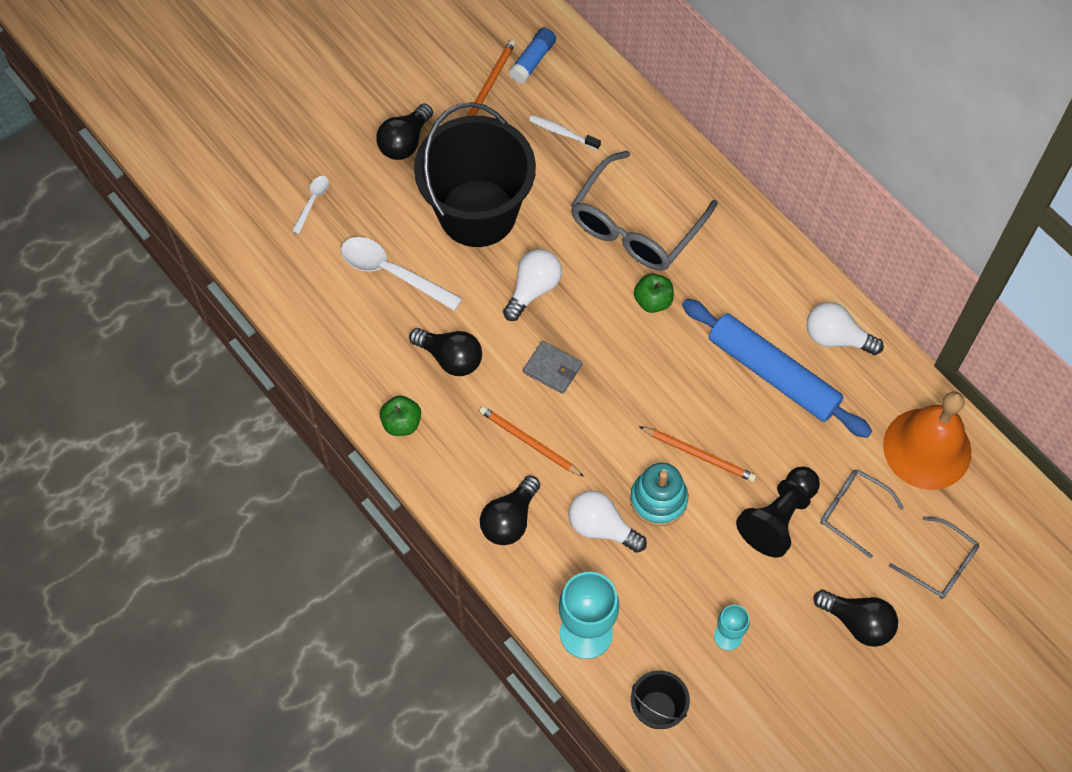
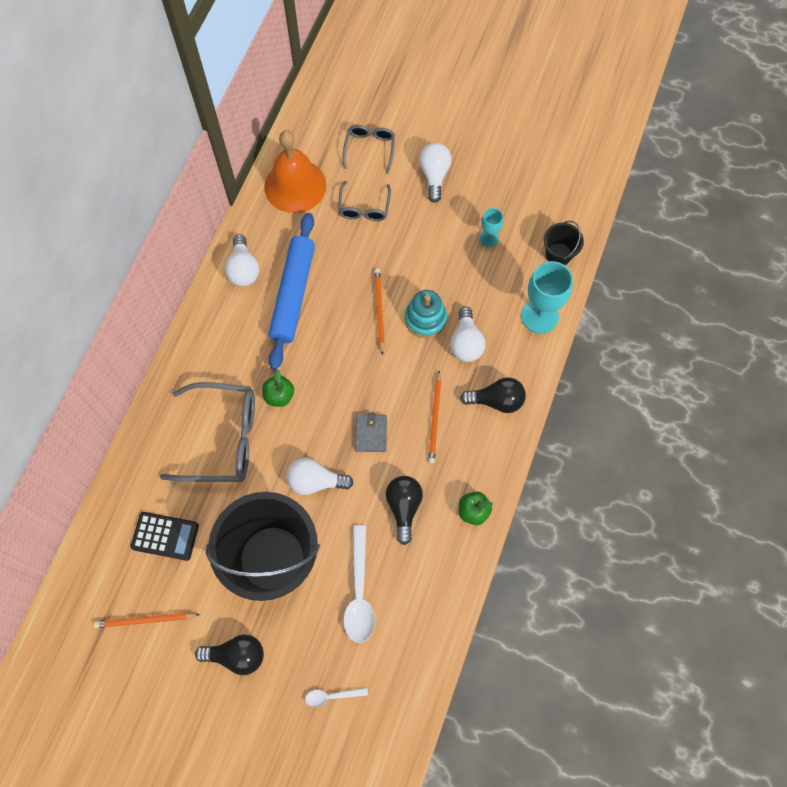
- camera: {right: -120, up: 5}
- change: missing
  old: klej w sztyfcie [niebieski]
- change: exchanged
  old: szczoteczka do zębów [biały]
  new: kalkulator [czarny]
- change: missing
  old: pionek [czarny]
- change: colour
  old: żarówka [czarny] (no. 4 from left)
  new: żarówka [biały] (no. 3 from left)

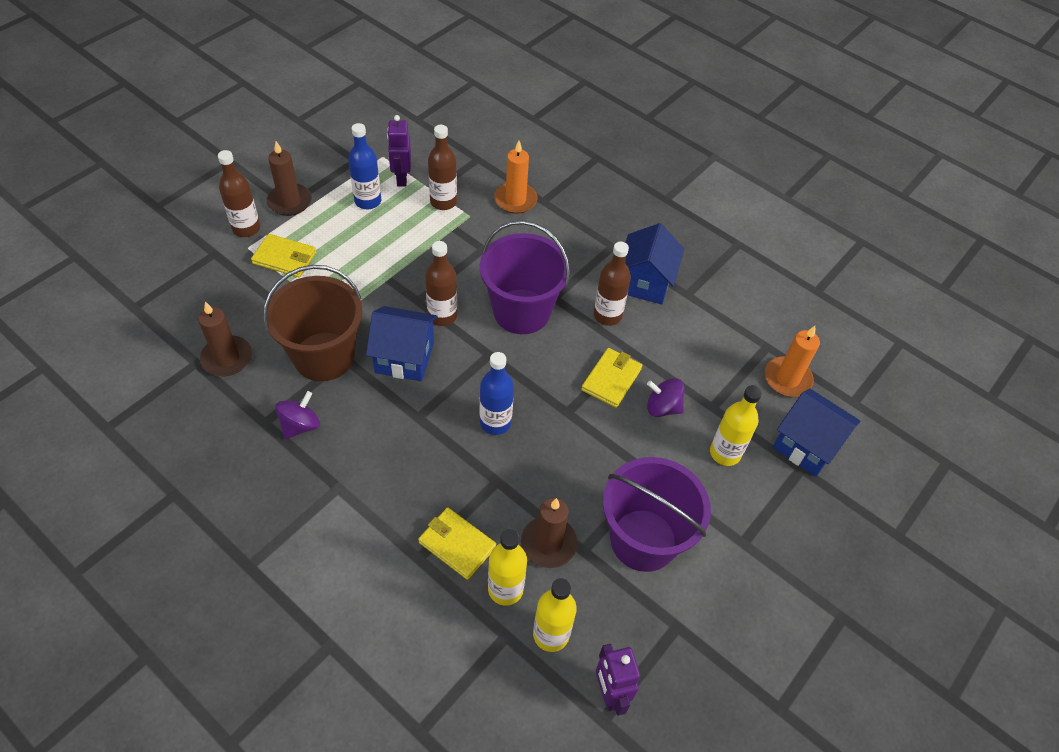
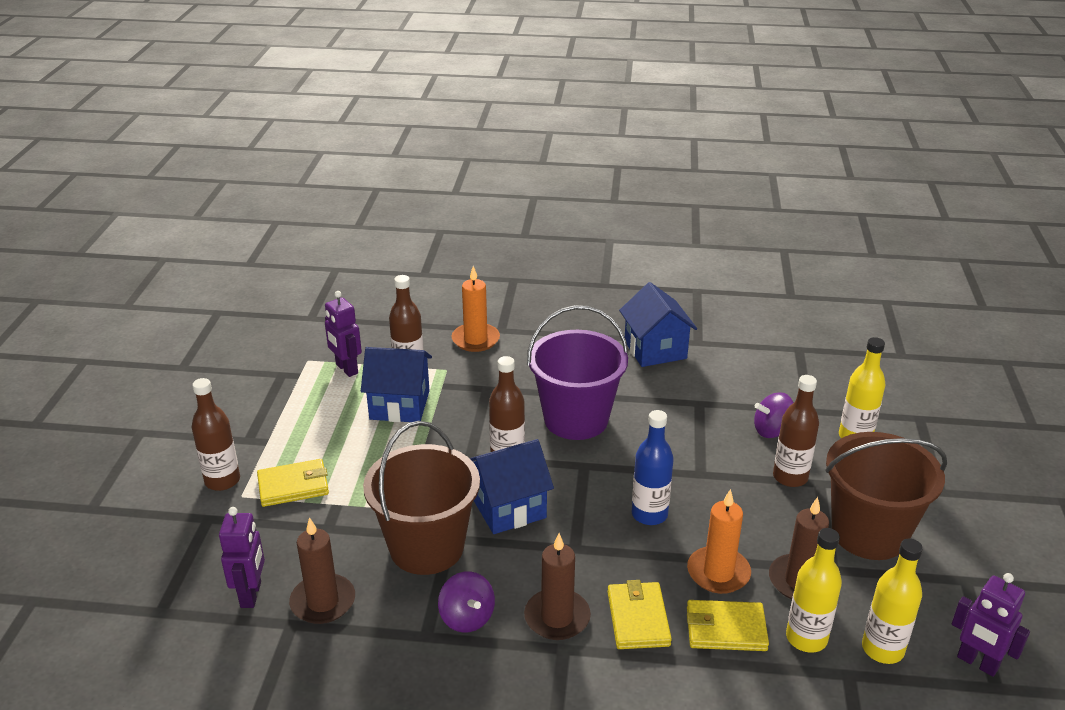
- camera: {right: -30, up: -20}
- change: relocated
  old: świeca [brązowy] (no. 2 from left)
- change: spun
  old: bączek [fioletowy] (no. 1 from left)
  degrees: 150
- change: missing
  old: butelka [niebieski] (no. 1 from left)
- change: relocated
  old: portfel [żółty] (no. 3 from left in the first image)
  new: portfel [żółty] (no. 2 from left)
- change: relocated
  old: butelka [brązowy] (no. 4 from left)
- change: colour
  old: wiadro [fioletowy] (no. 2 from left)
  new: wiadro [brązowy] (no. 2 from left)
- change: relocated
  old: świeca [pomarańczowy] (no. 2 from left)
- change: relocated
  old: domek [niebieski] (no. 3 from left in the first image)
  new: domek [niebieski] (no. 1 from left)
- change: appeared
  new: robot [fioletowy] (no. 1 from left)

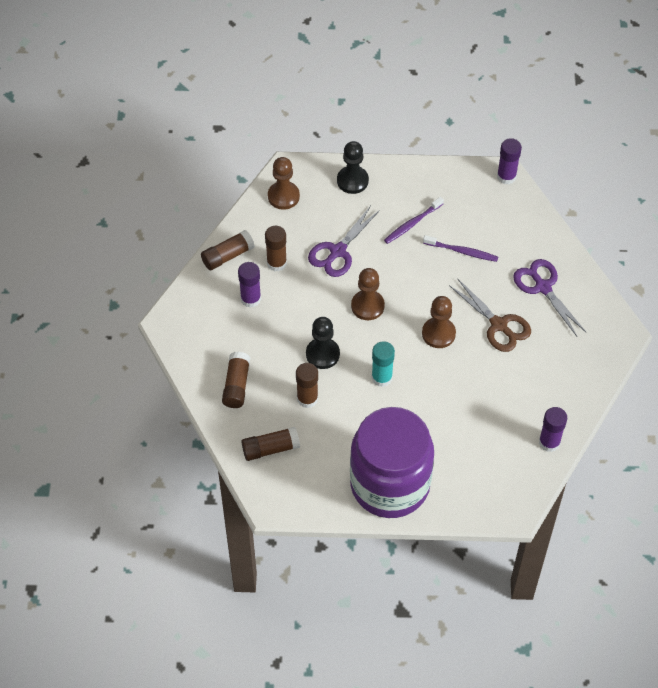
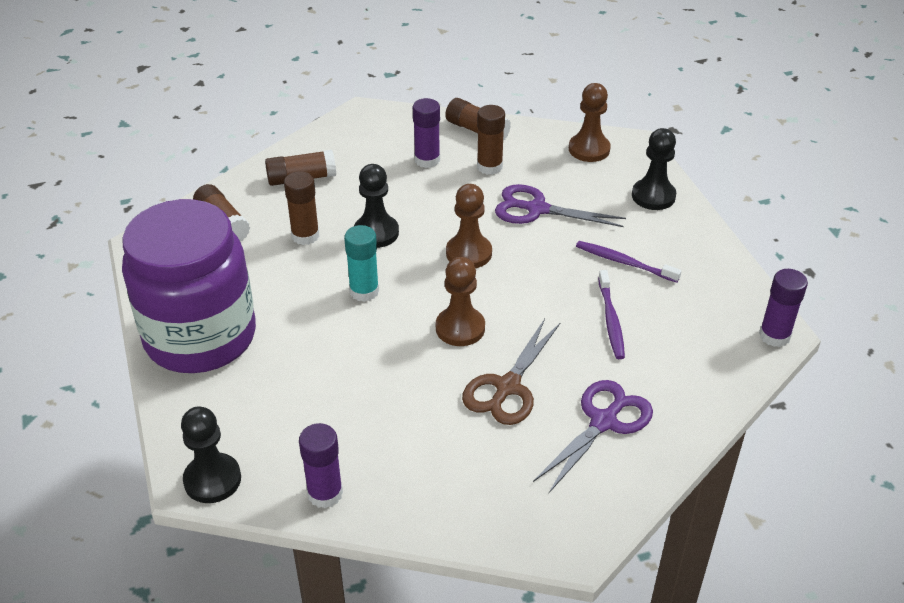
- camera: {right: 70, up: -15}
- change: appeared
  new: pionek [czarny] (no. 1 from left)

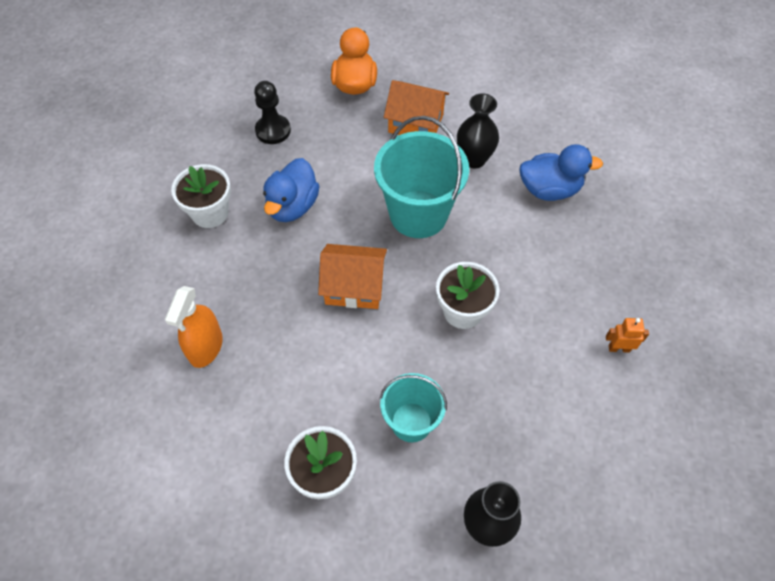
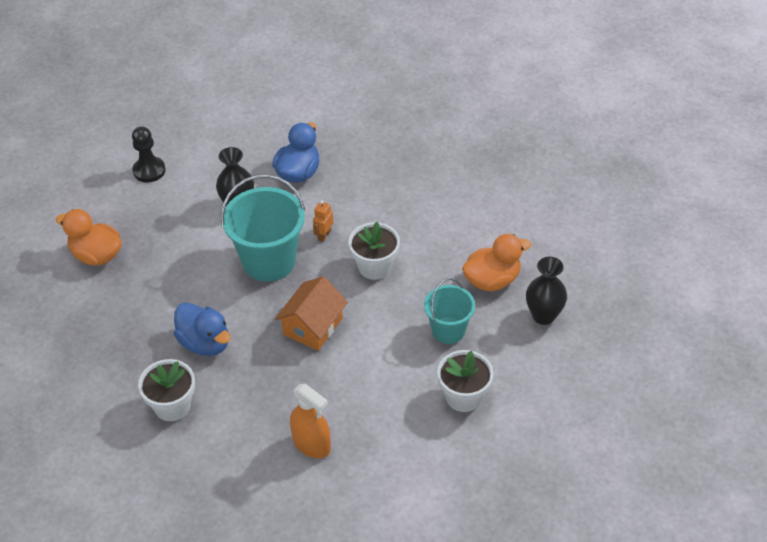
- camera: {right: -65, up: -10}
- change: relocated
  old: pionek [czarny]
- change: missing
  old: domek [pomarańczowy] (no. 2 from left)
- change: relocated
  old: robot [pomarańczowy]
- change: appeared
  new: kaczka [pomarańczowy] (no. 2 from left)

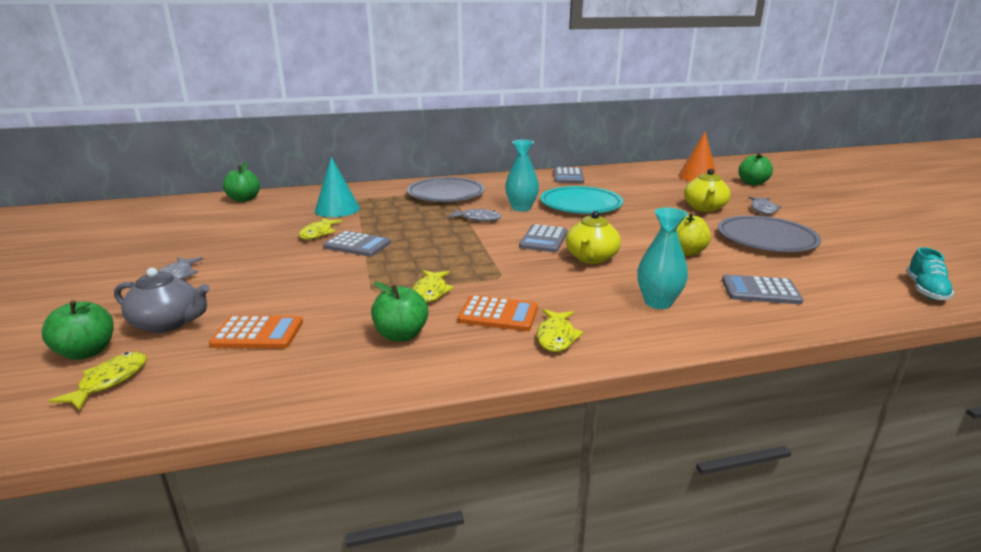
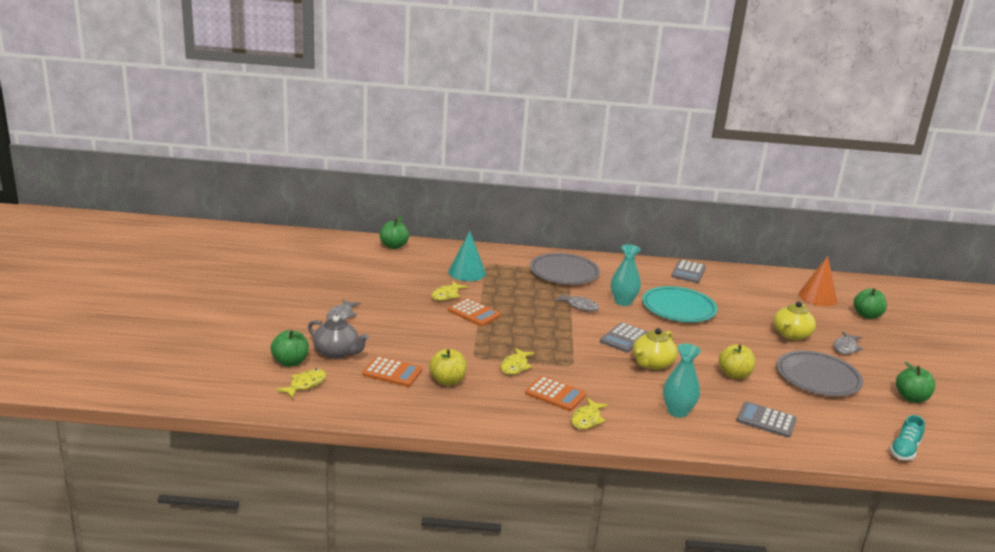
- camera: {right: 15, up: 0}
- change: colour
  old: kalkulator [szary] (no. 1 from left)
  new: kalkulator [pomarańczowy] (no. 2 from left)
- change: relocated
  old: jabłko [zielony] (no. 3 from left in the first image)
  new: jabłko [zielony] (no. 4 from left)
- change: appeared
  new: jabłko [żółty] (no. 1 from left)

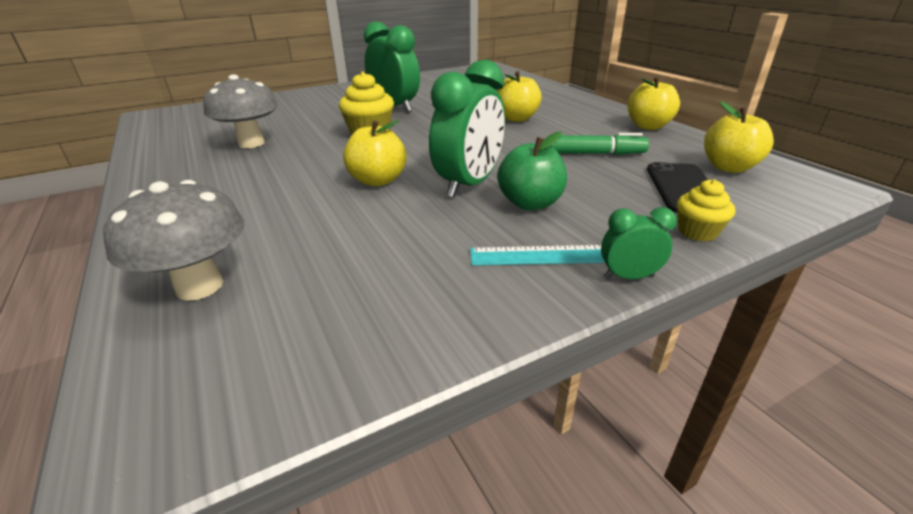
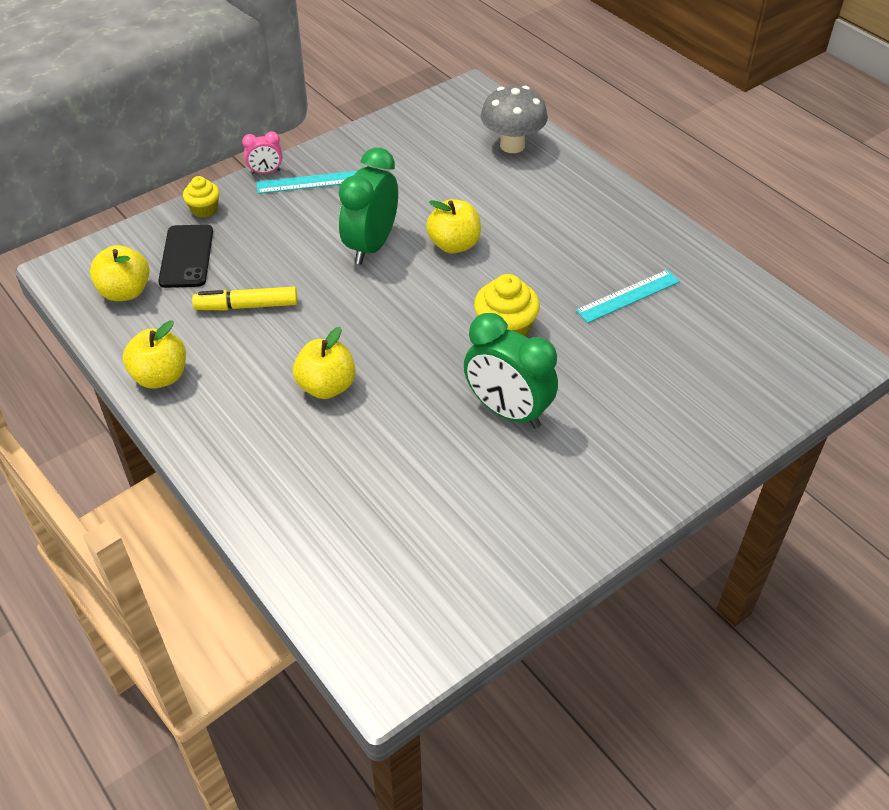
- camera: {right: 170, up: 15}
- change: exchanged
  old: grzyb [szary] (no. 2 from left)
  new: linijka [turkusowy] (no. 2 from left)
- change: missing
  old: jabłko [zielony]
- change: colour
  old: flamaster [zielony]
  new: flamaster [żółty]
- change: colour
  old: budzik [zielony] (no. 3 from left)
  new: budzik [różowy]

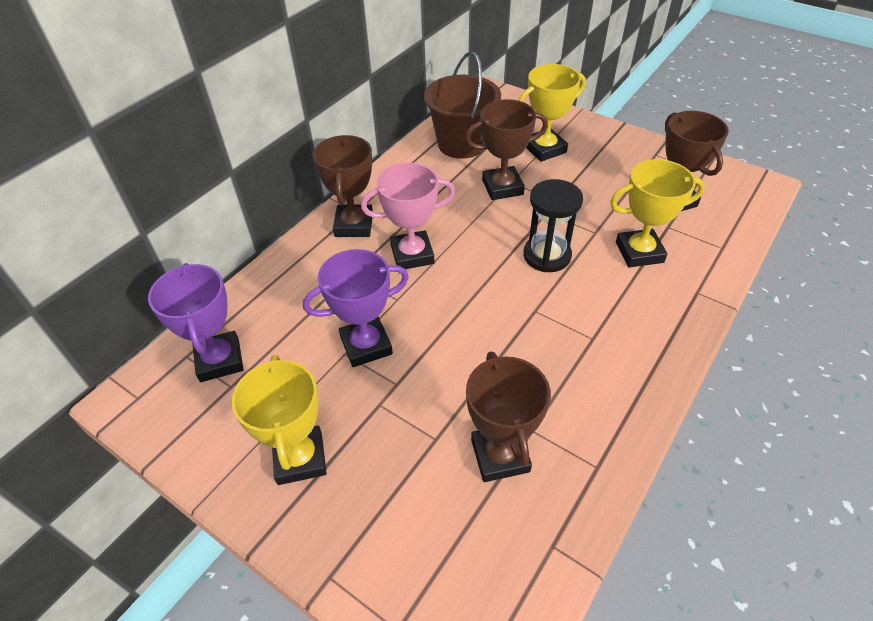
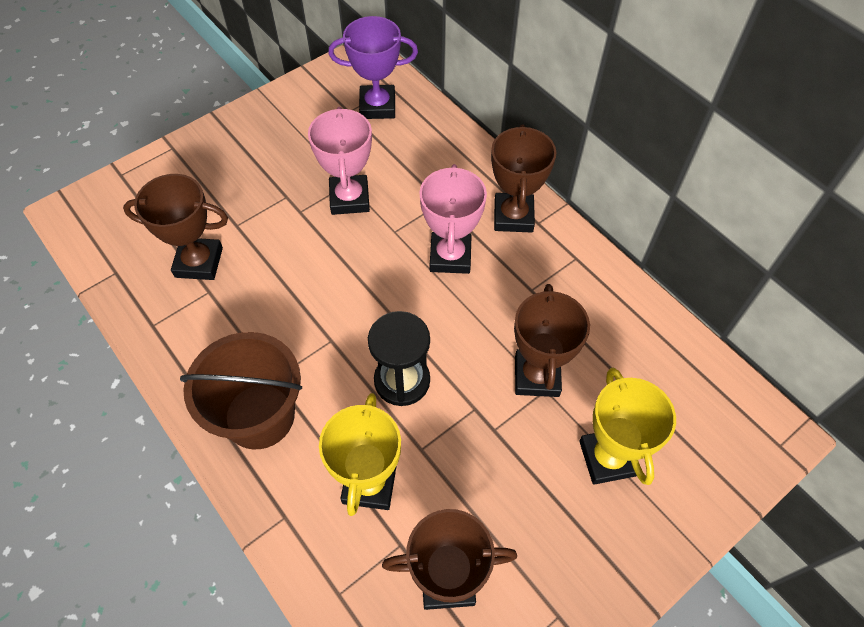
- camera: {right: 105, up: 10}
- change: missing
  old: puchar [żółty] (no. 1 from left)
- change: colour
  old: puchar [fioletowy] (no. 2 from left)
  new: puchar [różowy] (no. 1 from left)
- change: spun
  old: puchar [brązowy] (no. 1 from left in the first image)
  degrees: 75
- change: relocated
  old: wiadro [brązowy]

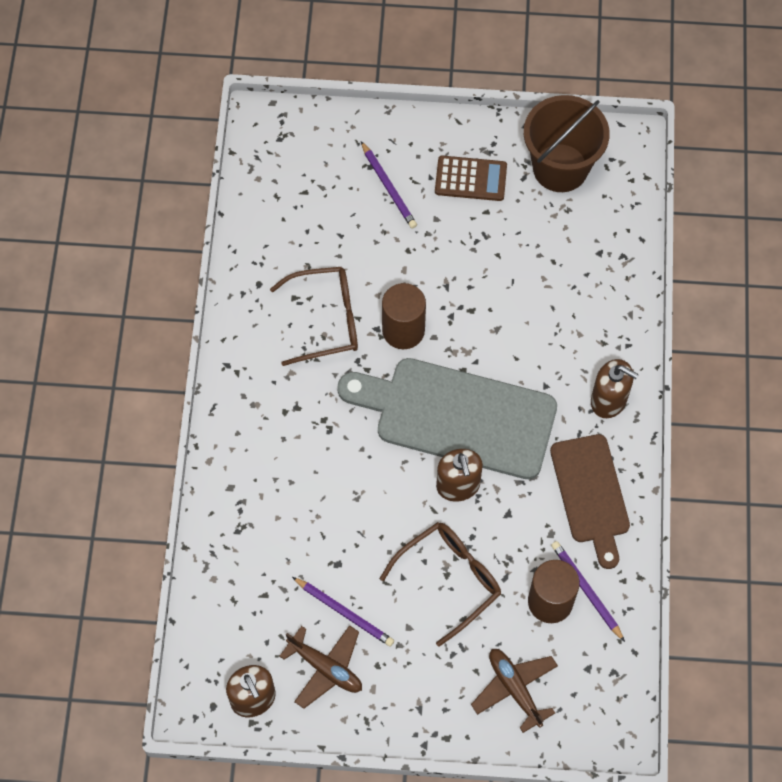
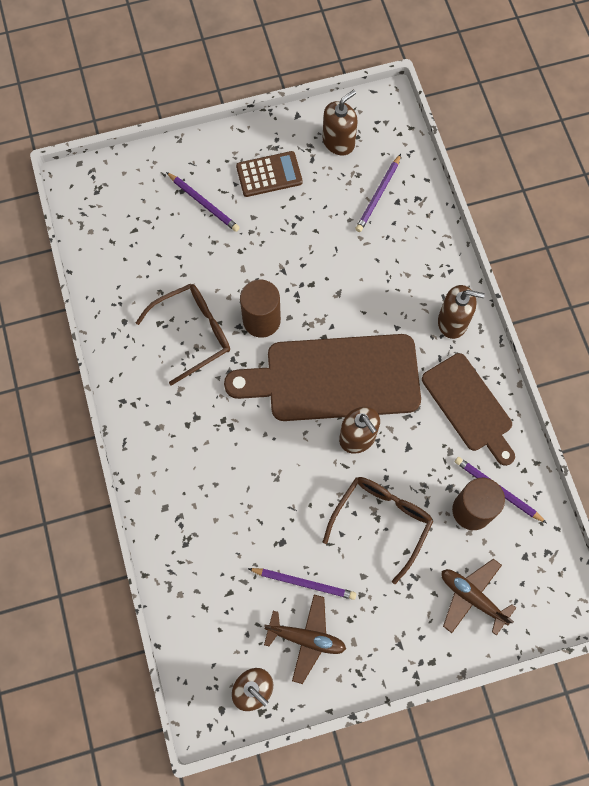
- camera: {right: -20, up: 5}
- change: colour
  old: deska do krojenia [szary]
  new: deska do krojenia [brązowy] (no. 1 from left)
- change: exchanged
  old: wiadro [brązowy]
  new: dozownik mydła [brązowy] (no. 2 from left)
- change: appeared
  new: ołówek [fioletowy] (no. 3 from left)

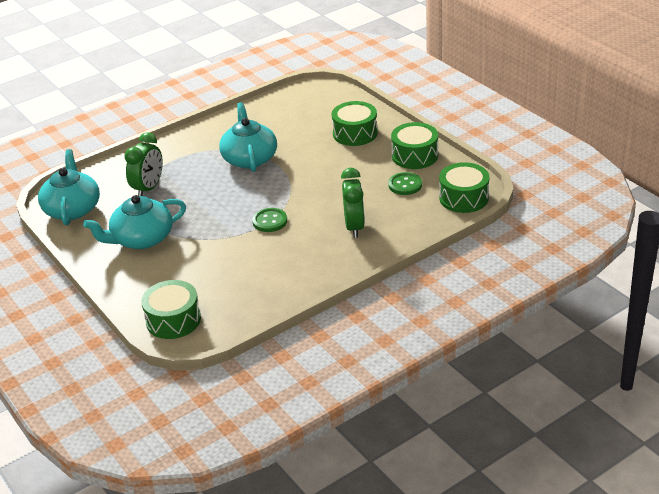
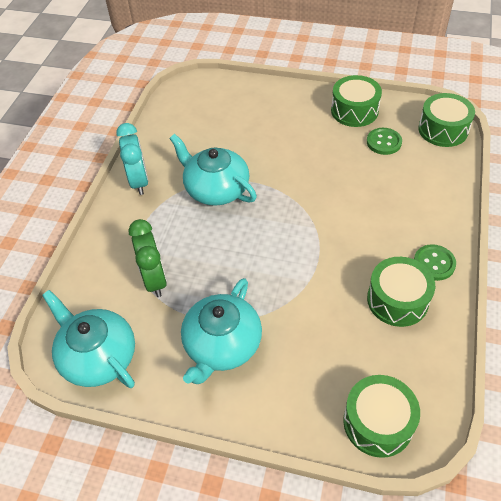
- camera: {right: -40, up: 15}
- change: relocated
  old: guzik [zielony] (no. 1 from left in the first image)
  new: guzik [zielony] (no. 2 from left)
- change: relocated
  old: bęben [zielony] (no. 2 from left in the first image)
  new: bęben [zielony] (no. 3 from left)
- change: missing
  old: budzik [zielony] (no. 2 from left)
- change: appeared
  new: budzik [turkusowy]

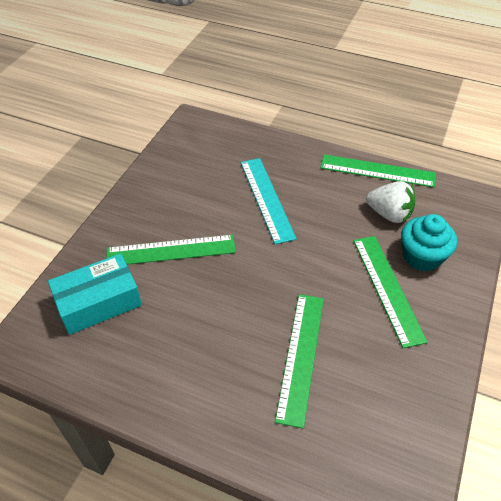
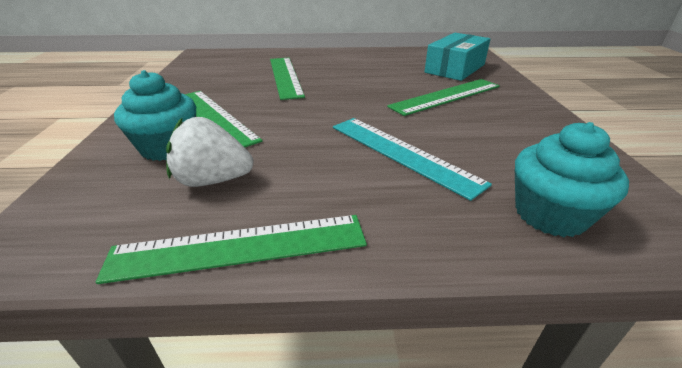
- camera: {right: 155, up: -15}
- change: appeared
  new: muffinka [turkusowy] (no. 2 from left)

